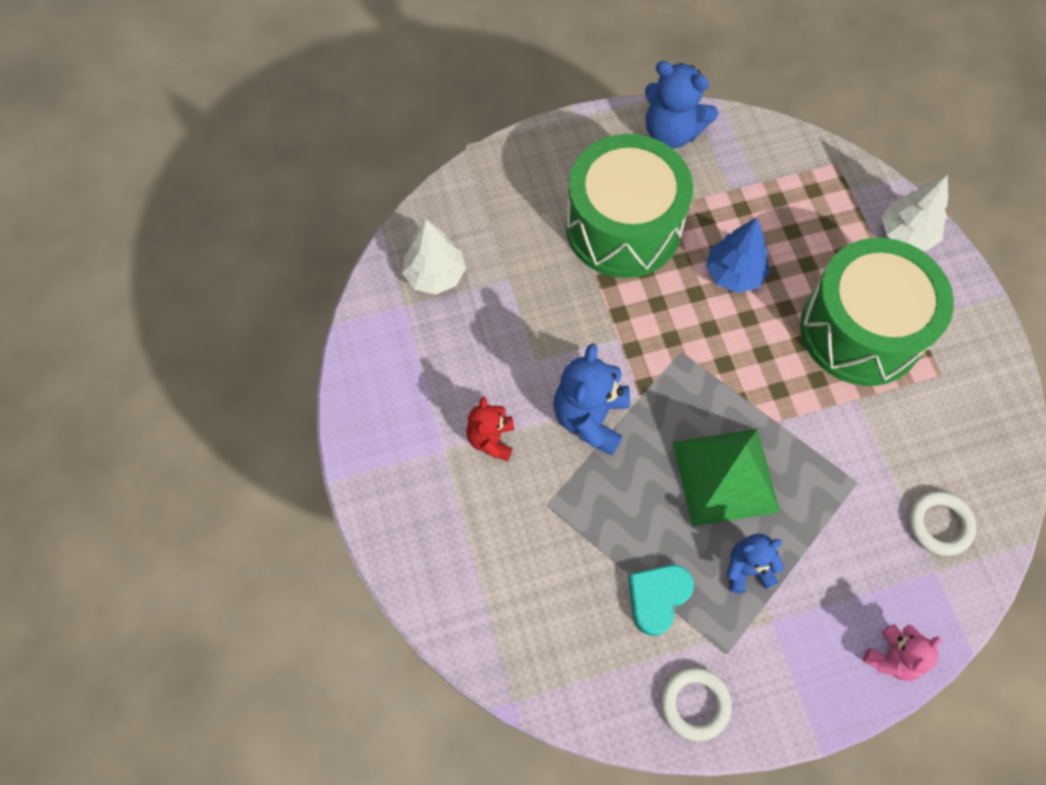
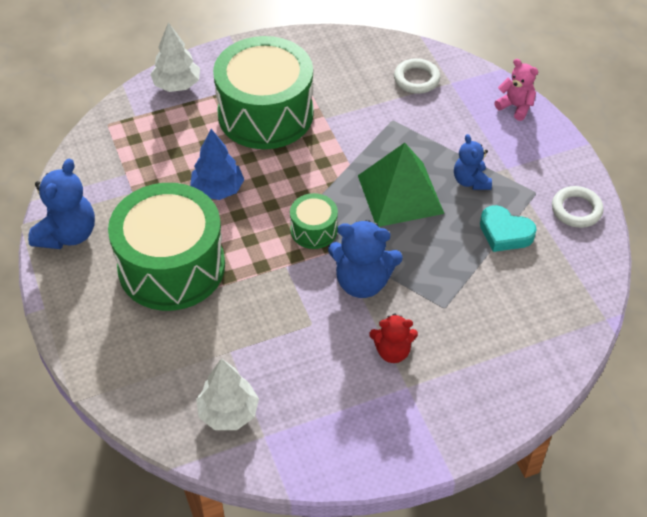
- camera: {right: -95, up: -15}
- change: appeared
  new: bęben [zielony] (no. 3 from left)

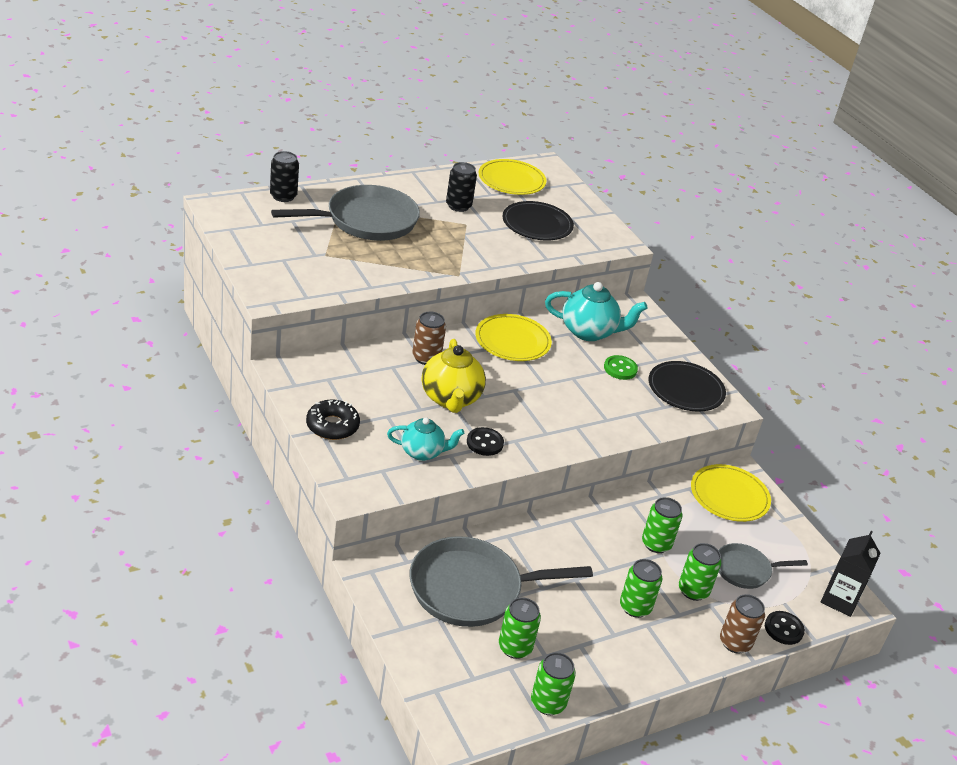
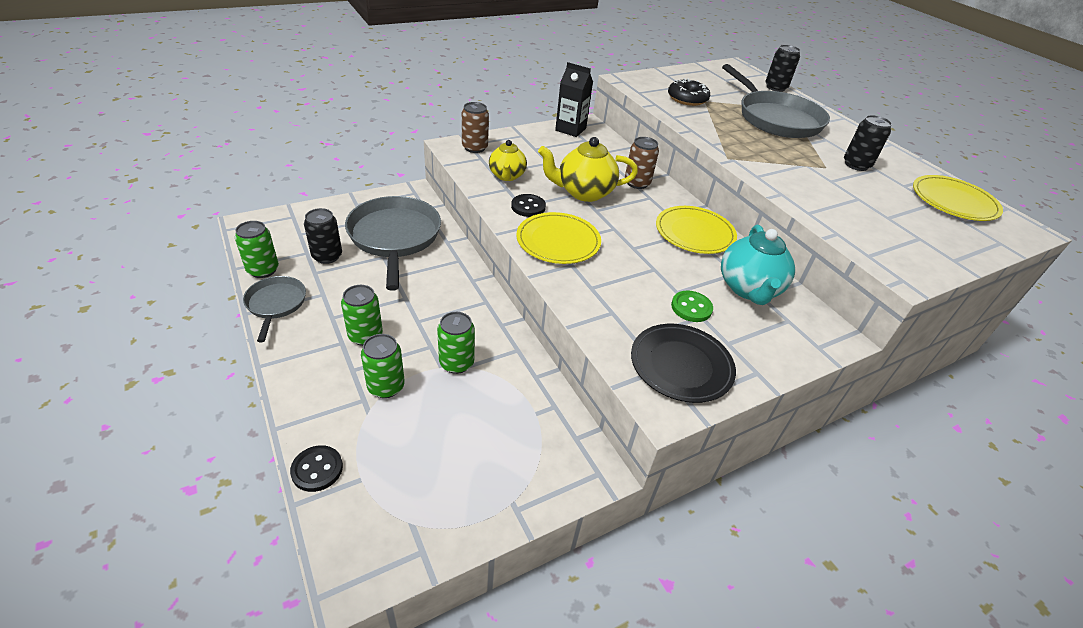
- camera: {right: 90, up: 5}
- change: relocated
  old: donut [czarny]
- change: colour
  old: imbryk [turkusowy] (no. 1 from left)
  new: imbryk [żółty] (no. 1 from left)
- change: colour
  old: puszka [zielony] (no. 1 from left)
  new: puszka [czarny] (no. 1 from left)
- change: missing
  old: talerz [czarny] (no. 1 from left)
- change: relocated
  old: talerz [żółty] (no. 3 from left in the first image)
  new: talerz [żółty] (no. 1 from left)
- change: relocated
  old: patelnia [szary] (no. 3 from left in the first image)
  new: patelnia [szary] (no. 1 from left)
- change: relocated
  old: puszka [brązowy] (no. 2 from left in the first image)
  new: puszka [brązowy] (no. 1 from left)
- change: relocated
  old: karton mleka [czarny]

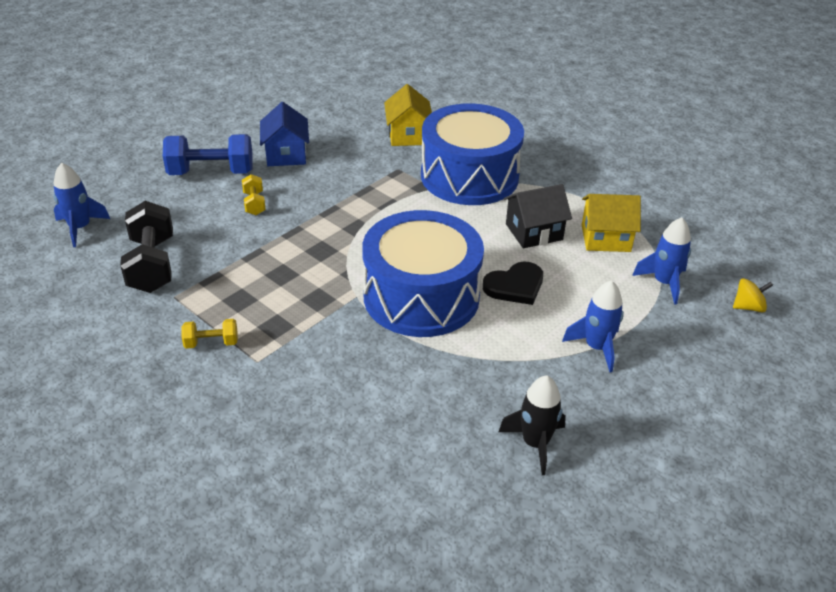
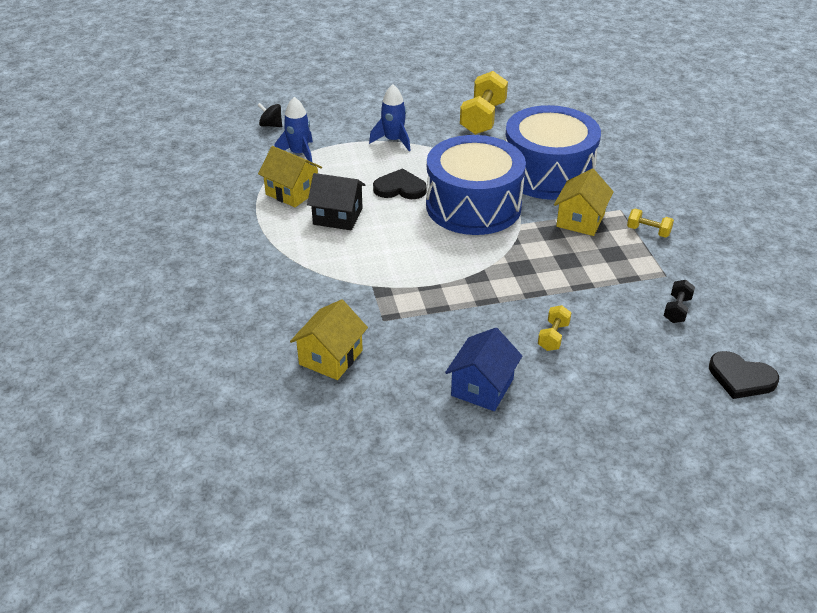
- camera: {right: -145, up: 0}
- change: exchanged
  old: rakieta [niebieski] (no. 1 from left)
  new: serce [czarny] (no. 2 from left)
- change: size
  old: hantel [czarny]
  factor: 0.5
- change: missing
  old: hantel [niebieski]
- change: relocated
  old: bęben [niebieski] (no. 2 from left)
- change: exchanged
  old: rakieta [czarny]
  new: hantel [żółty] (no. 1 from left)
- change: colour
  old: bączek [żółty]
  new: bączek [czarny]
- change: appeared
  new: domek [żółty] (no. 3 from left)

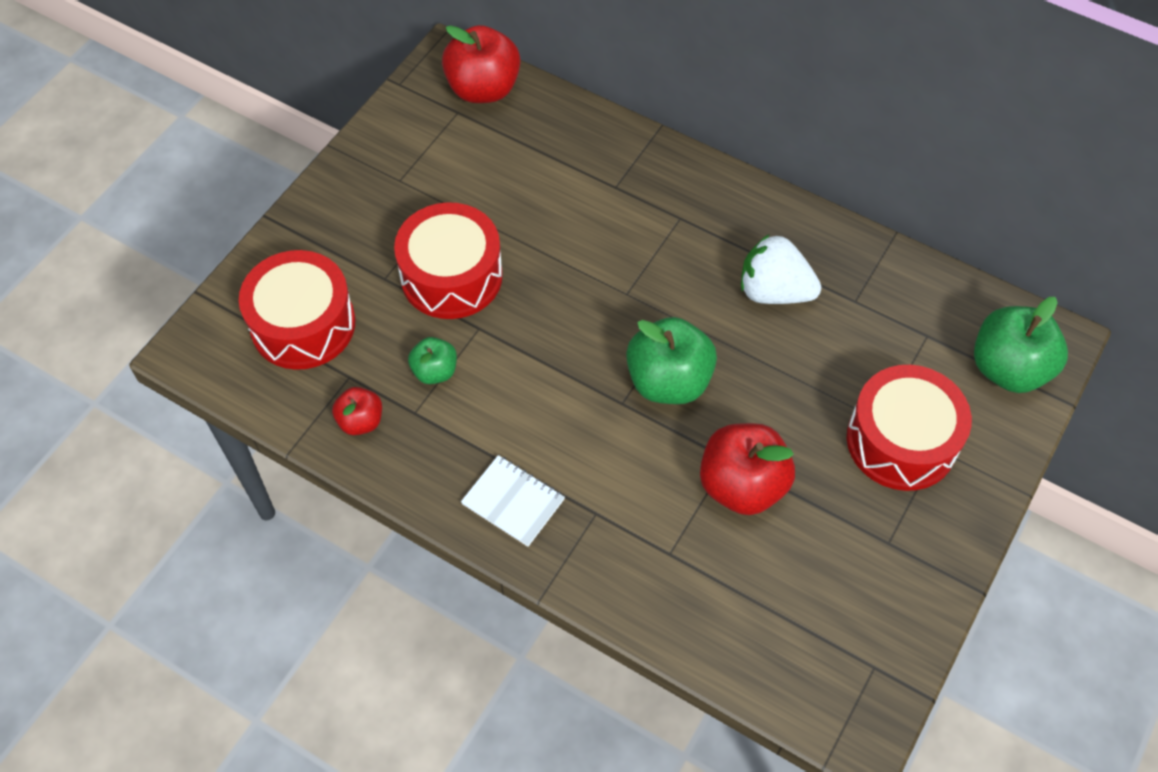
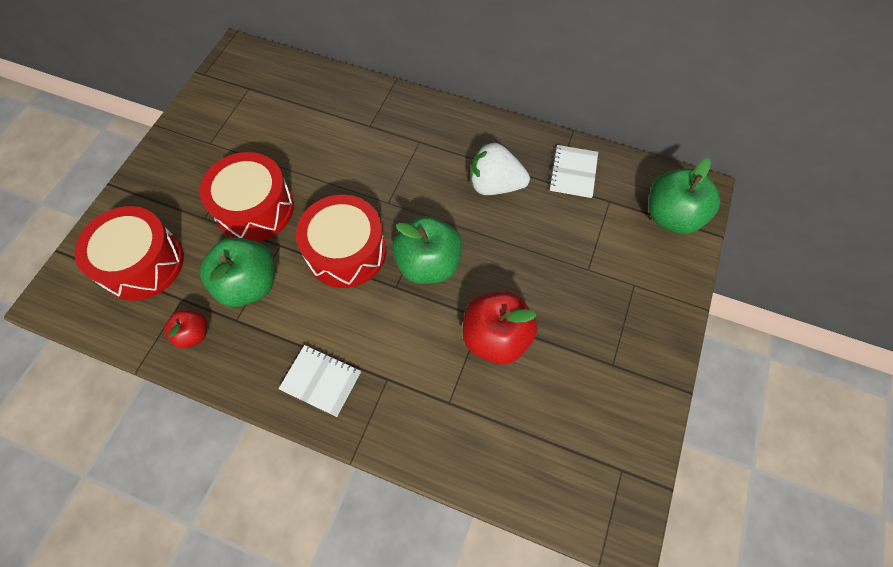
- camera: {right: -10, up: 5}
- change: size
  old: jabłko [zielony] (no. 1 from left)
  factor: 1.82
- change: missing
  old: jabłko [czerwony] (no. 2 from left)
- change: relocated
  old: bęben [czerwony] (no. 3 from left)
- change: appeared
  new: zeszyt [biały] (no. 2 from left)

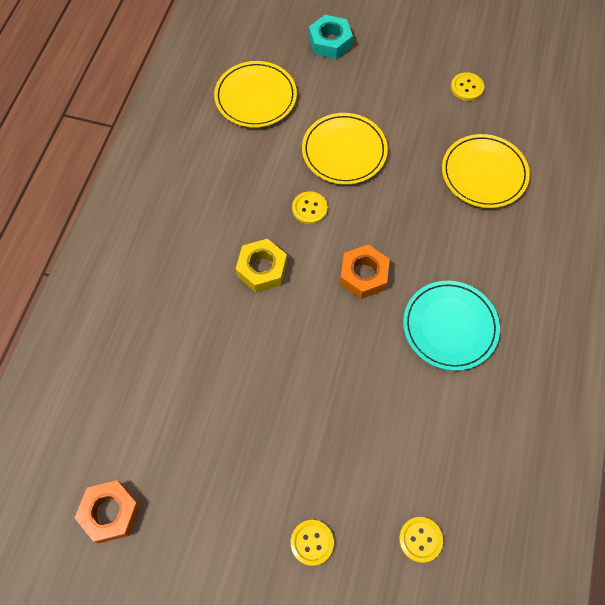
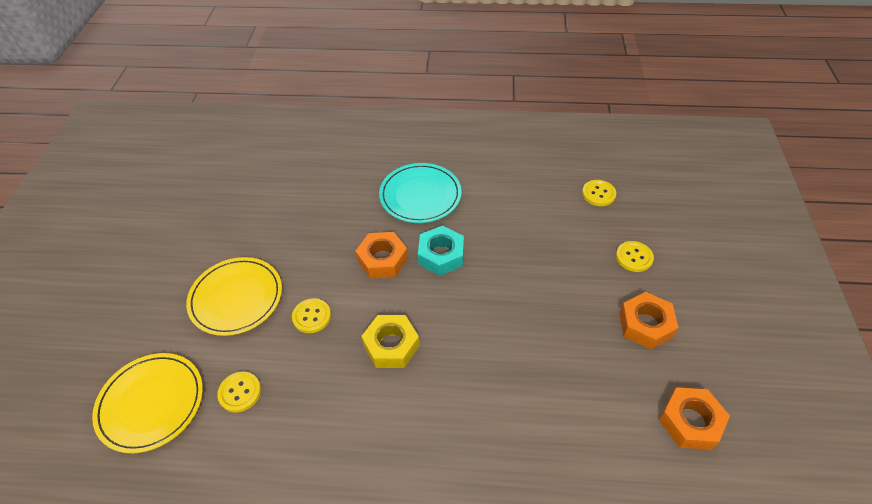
- camera: {right: -100, up: -15}
- change: relocated
  old: nakrętka [turkusowy]
- change: missing
  old: talerz [żółty] (no. 3 from left)
- change: relocated
  old: guzik [żółty] (no. 4 from left in the first image)
  new: guzik [żółty] (no. 1 from left)
- change: appeared
  new: nakrętka [pomarańczowy] (no. 2 from left)

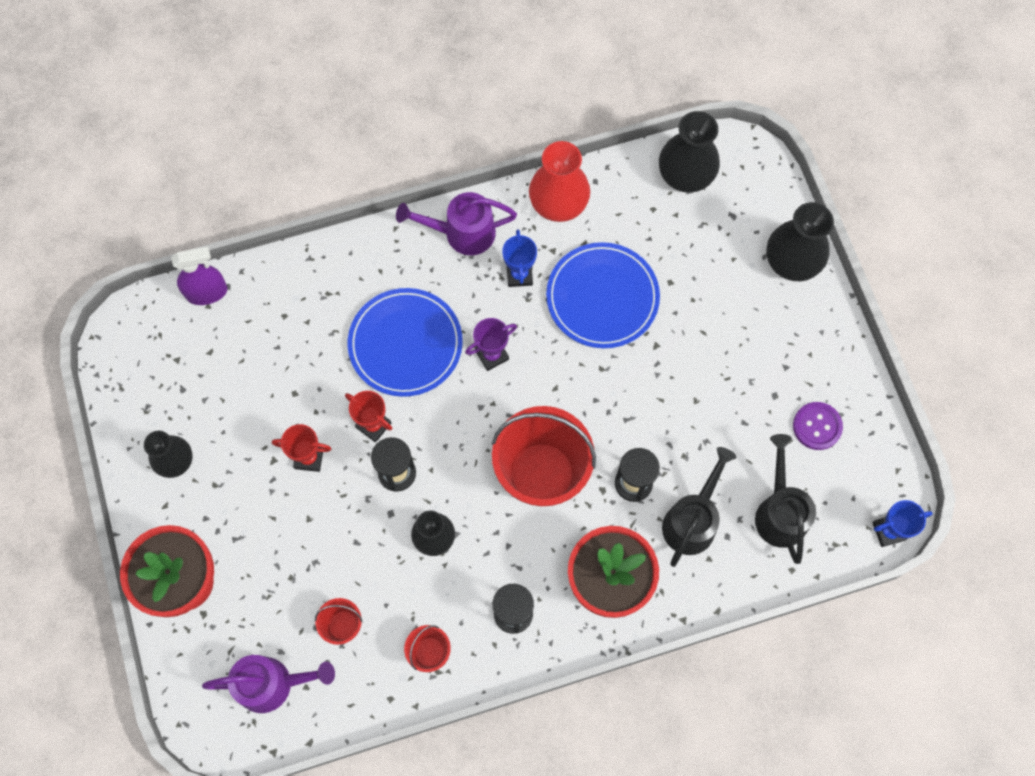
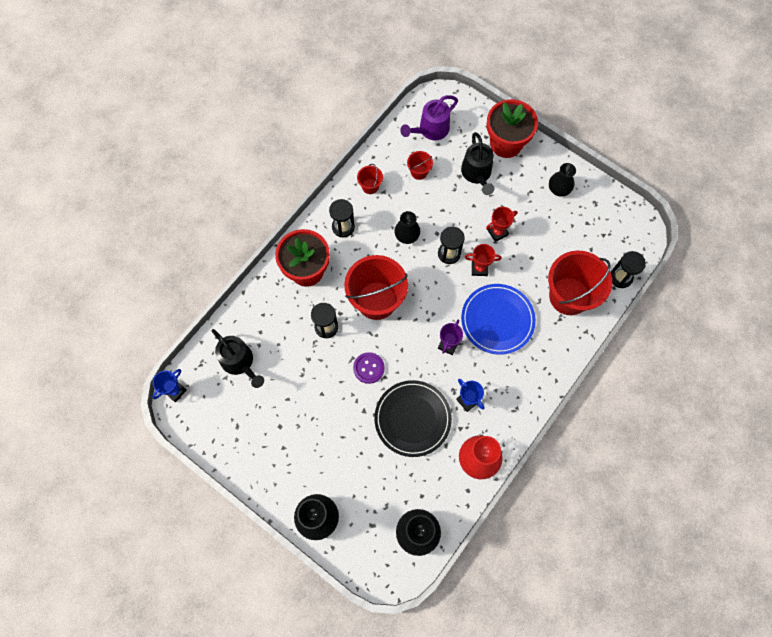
- camera: {right: 145, up: 0}
- change: exchanged
  old: spryskiwacz [fioletowy]
  new: klepsydra [czarny] (no. 4 from left)
- change: missing
  old: konewka [fioletowy] (no. 2 from left)
- change: colour
  old: talerz [niebieski] (no. 2 from left)
  new: talerz [czarny]
- change: relocated
  old: konewka [czarny] (no. 1 from left in the first image)
  new: konewka [czarny] (no. 2 from left)
- change: relocated
  old: guzik [fioletowy]
- change: appeared
  new: wiadro [czerwony] (no. 4 from left)

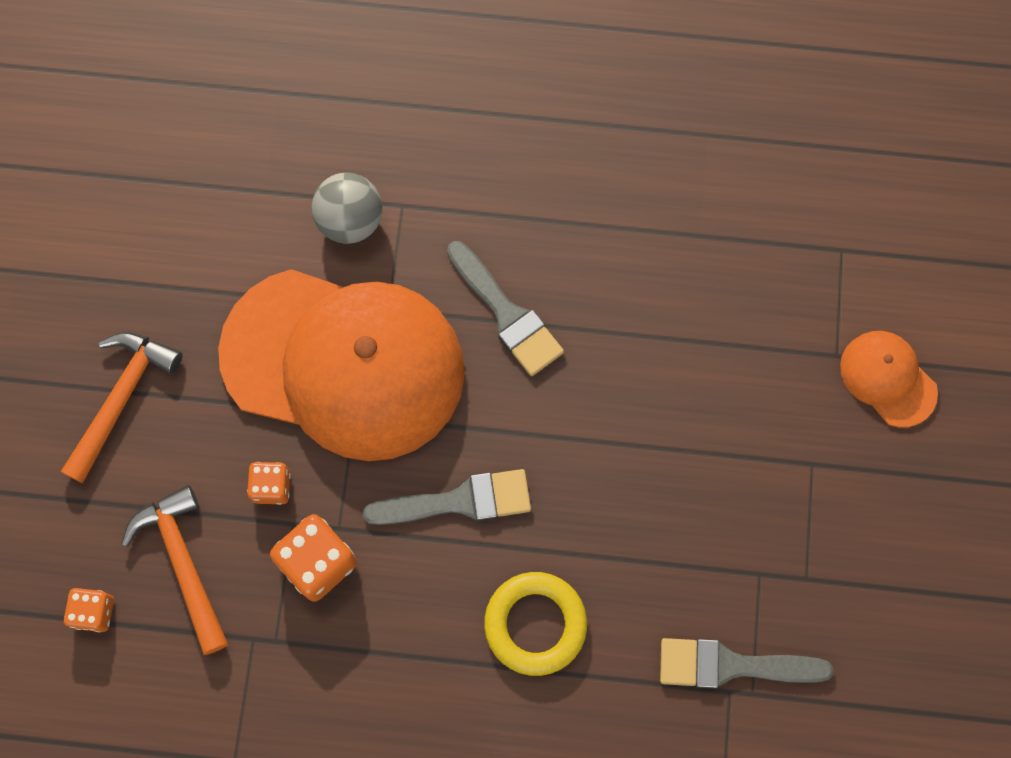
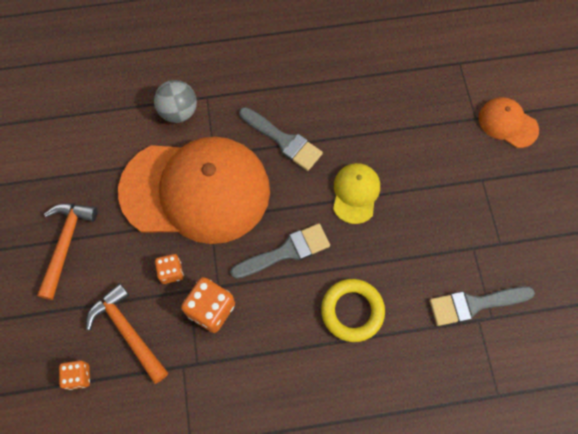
- camera: {right: -15, up: -5}
- change: appeared
  new: czapka [żółty]

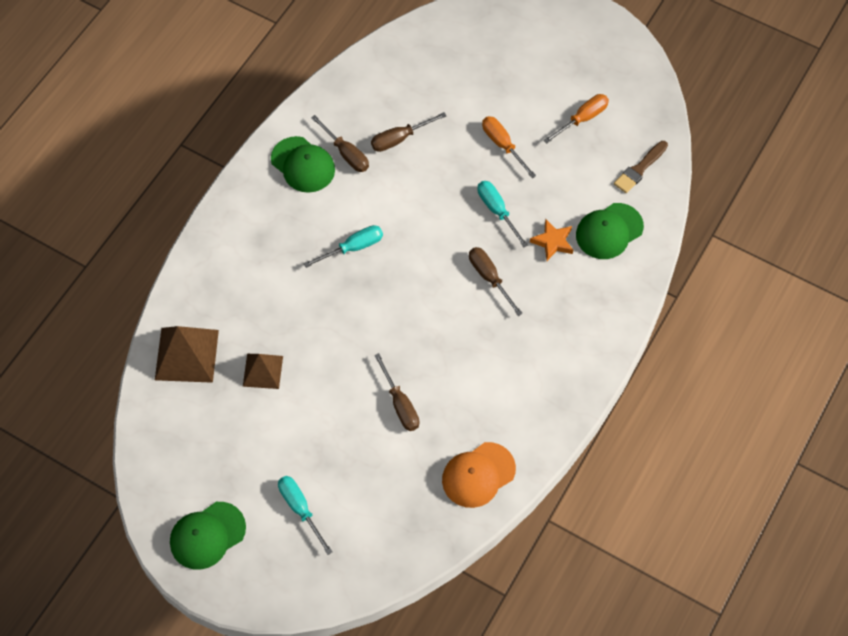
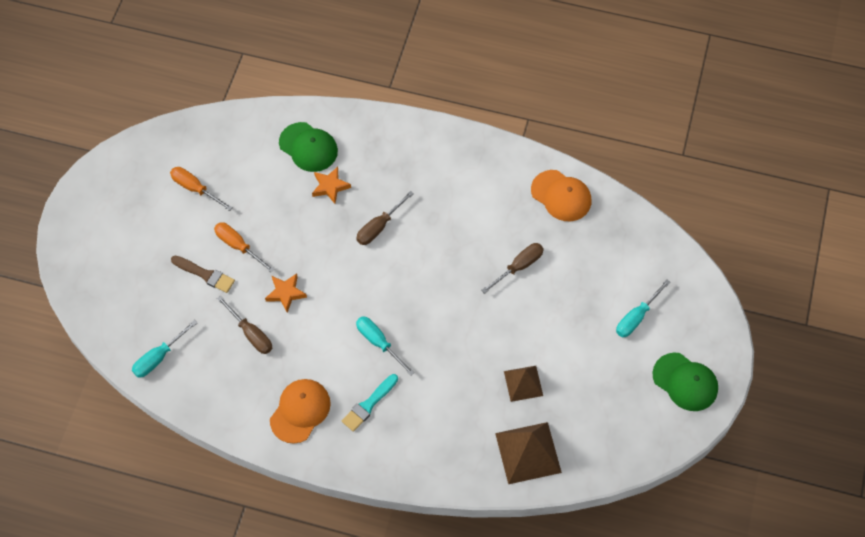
- camera: {right: -105, up: 0}
- change: colour
  old: czapka [zielony] (no. 2 from left)
  new: czapka [pomarańczowy] (no. 1 from left)
- change: missing
  old: śrubokręt [brązowy] (no. 1 from left)
- change: relocated
  old: śrubokręt [turkusowy] (no. 3 from left in the first image)
  new: śrubokręt [turkusowy] (no. 1 from left)
- change: spun
  old: śrubokręt [pomarańczowy] (no. 1 from left in the first image)
  degrees: 90
- change: relocated
  old: pędzel [brązowy]
- change: appeared
  new: gwiazda [pomarańczowy] (no. 1 from left)
- change: appeared
  new: pędzel [turkusowy]

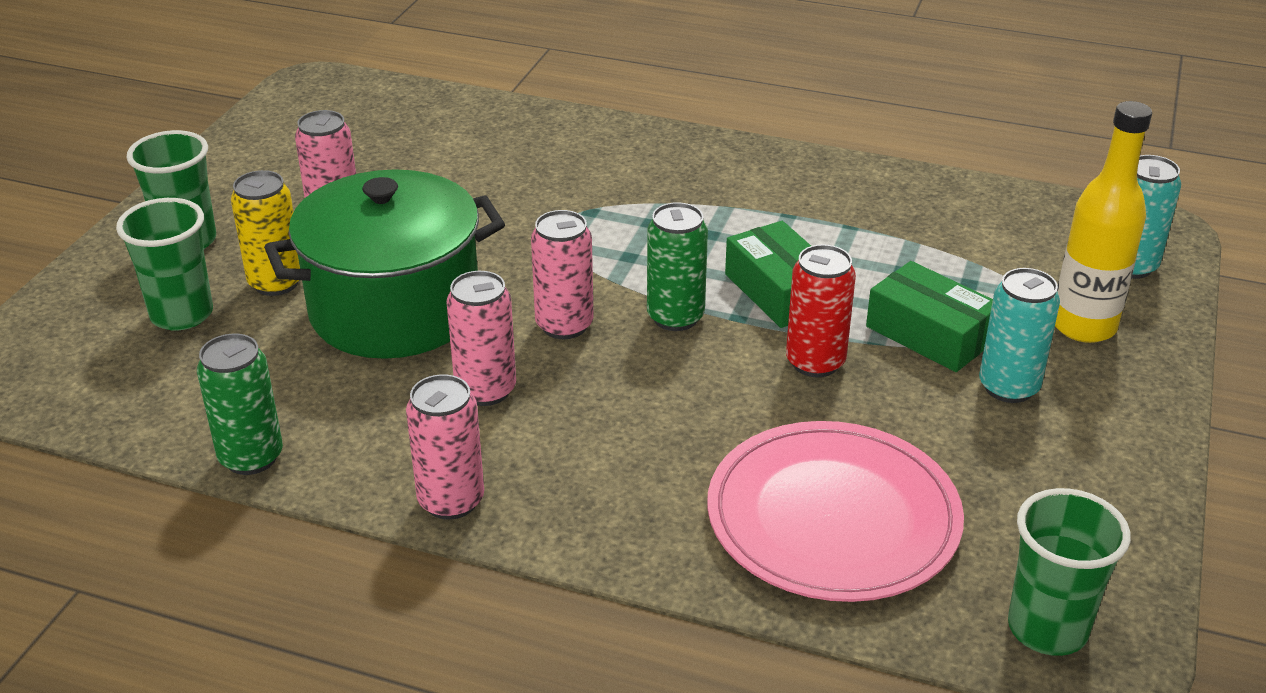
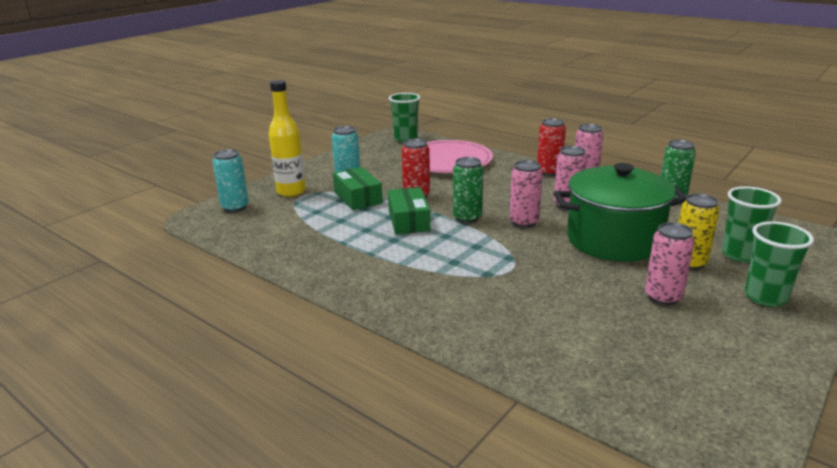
- camera: {right: -160, up: -10}
- change: appeared
  new: puszka [czerwony] (no. 2 from left)

